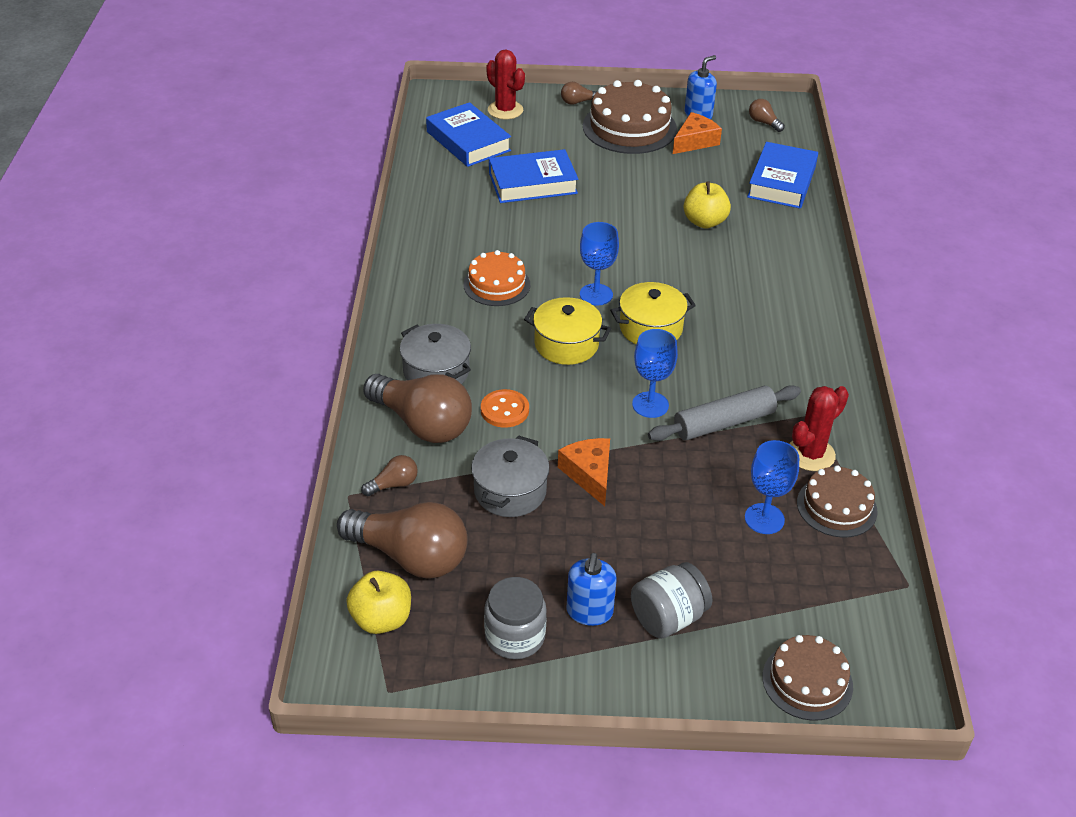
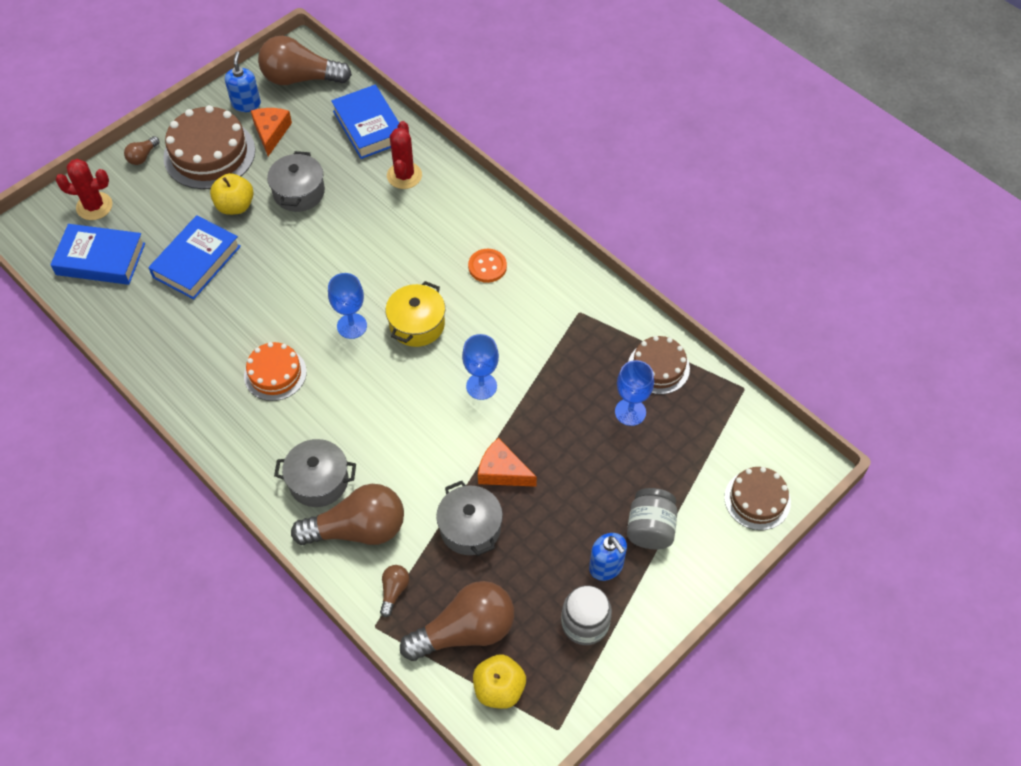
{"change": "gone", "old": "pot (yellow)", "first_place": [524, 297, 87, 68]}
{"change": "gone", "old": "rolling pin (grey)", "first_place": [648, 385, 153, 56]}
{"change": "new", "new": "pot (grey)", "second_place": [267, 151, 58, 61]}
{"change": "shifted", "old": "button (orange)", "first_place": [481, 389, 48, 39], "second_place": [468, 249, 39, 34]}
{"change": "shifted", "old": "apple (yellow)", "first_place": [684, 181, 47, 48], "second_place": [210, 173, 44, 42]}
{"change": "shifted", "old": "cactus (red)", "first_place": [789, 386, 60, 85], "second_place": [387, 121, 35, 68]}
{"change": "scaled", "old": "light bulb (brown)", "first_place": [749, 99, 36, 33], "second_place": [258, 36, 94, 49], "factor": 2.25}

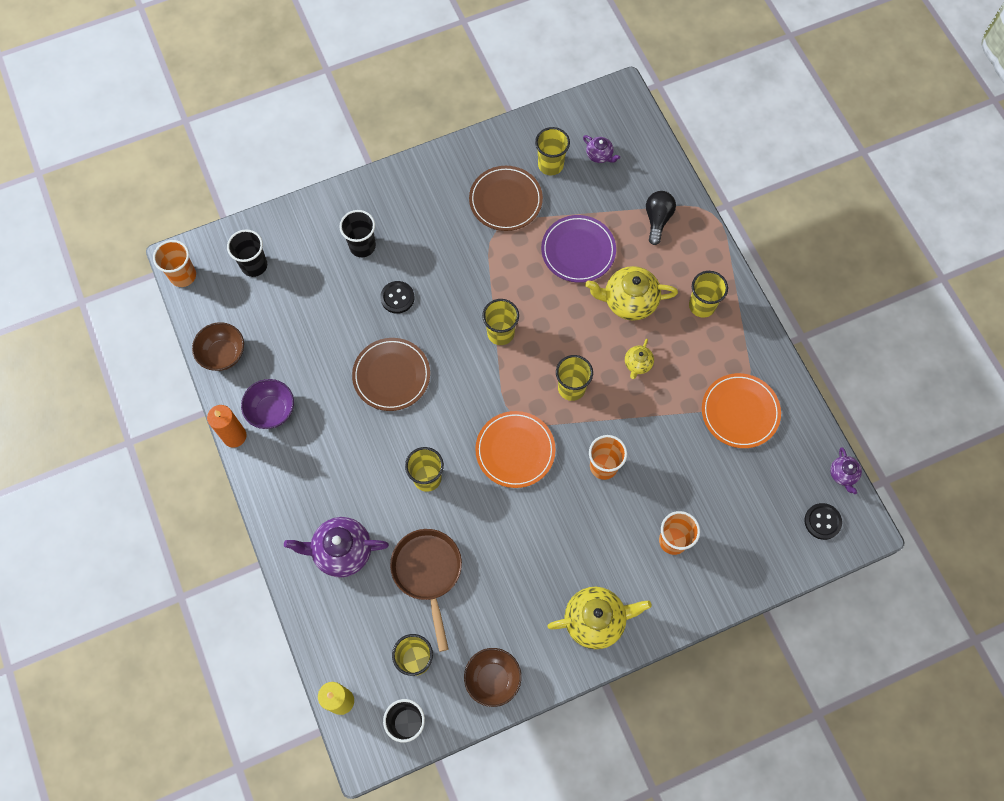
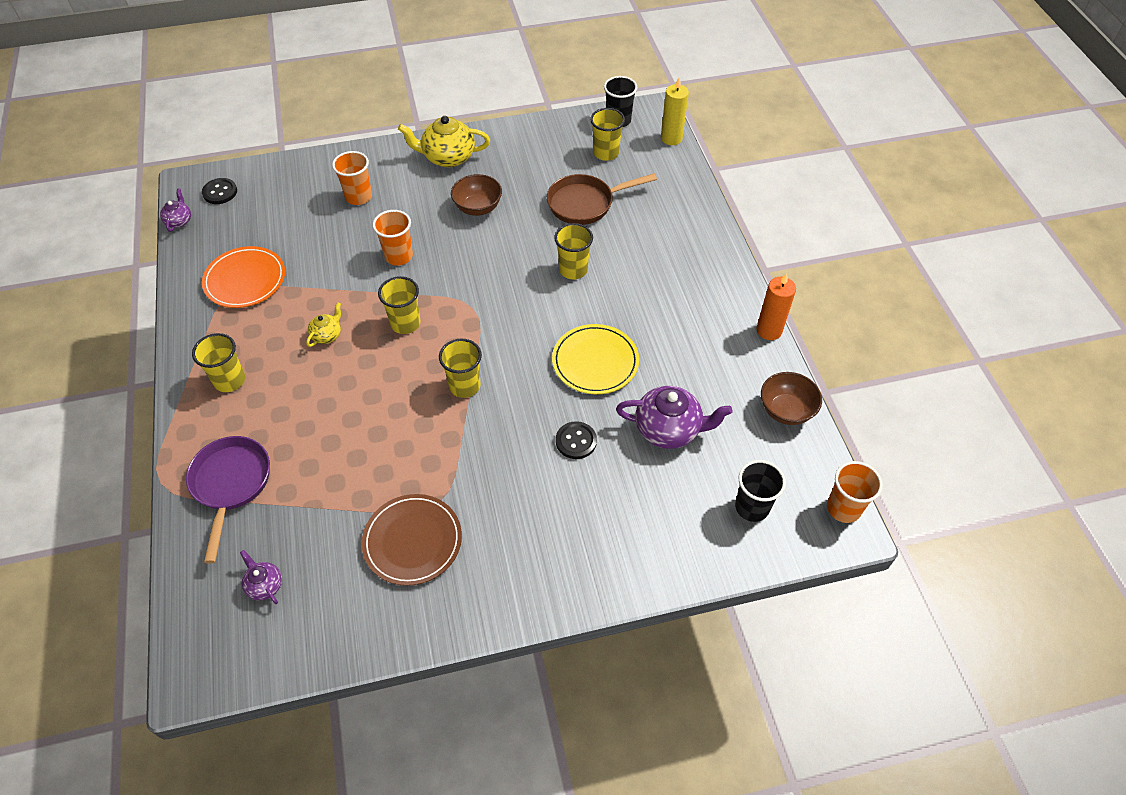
{"change": "gone", "old": "bowl (purple)", "first_place": [241, 379, 53, 50]}
{"change": "gone", "old": "cup (black)", "first_place": [339, 210, 37, 47]}
{"change": "gone", "old": "plate (orange)", "first_place": [475, 411, 81, 77]}
{"change": "gone", "old": "cup (yellow)", "first_place": [535, 127, 35, 48]}
{"change": "gone", "old": "plate (purple)", "first_place": [541, 215, 75, 68]}
{"change": "gone", "old": "teapot (yellow)", "first_place": [585, 266, 93, 55]}
{"change": "shifted", "old": "teapot (purple)", "first_place": [284, 517, 105, 60], "second_place": [616, 386, 117, 63]}
{"change": "shifted", "old": "bowl (brown)", "first_place": [464, 648, 57, 59], "second_place": [451, 174, 51, 42]}
{"change": "swapped", "old": "light bulb (black)", "new": "pan (purple)", "first_place": [646, 191, 30, 54], "second_place": [186, 436, 84, 128]}
{"change": "repainted", "old": "plate (brown)", "new": "plate (yellow)", "first_place": [352, 338, 78, 73], "second_place": [552, 324, 87, 70]}
{"change": "rotated", "old": "pan (brown)", "first_place": [390, 529, 72, 123], "second_place": [547, 174, 110, 51], "degrees": 75}

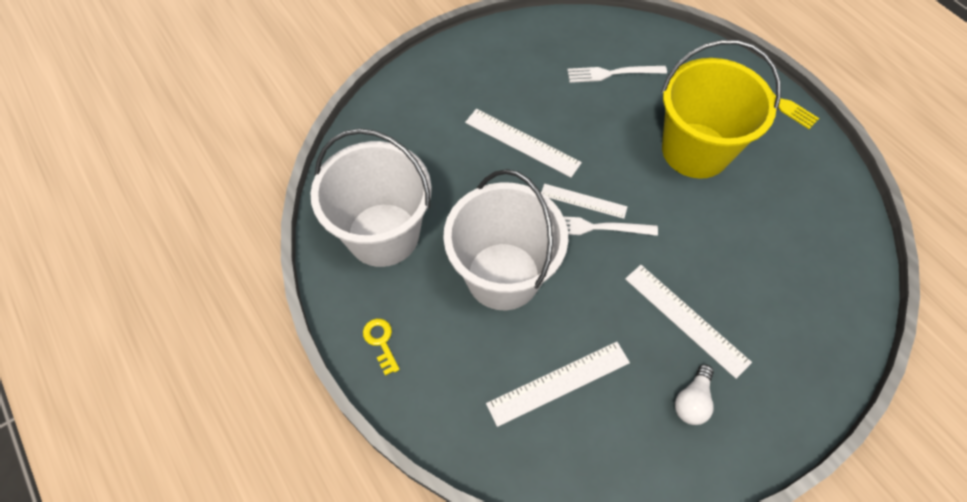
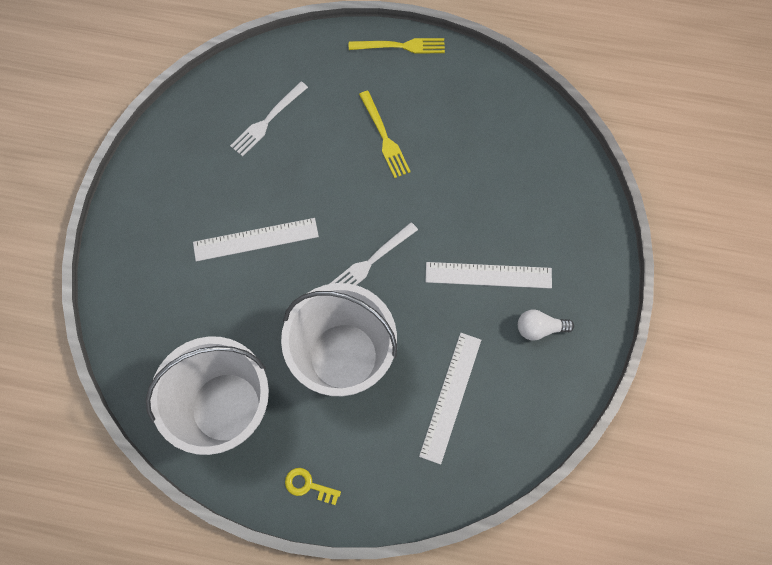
{"change": "gone", "old": "ruler (white)", "first_place": [541, 184, 87, 35]}
{"change": "swapped", "old": "bucket (yellow)", "new": "fork (yellow)", "first_place": [661, 40, 120, 139], "second_place": [359, 91, 52, 87]}
{"change": "rotated", "old": "light bulb (white)", "first_place": [675, 364, 39, 61], "second_place": [518, 310, 56, 31], "degrees": 105}

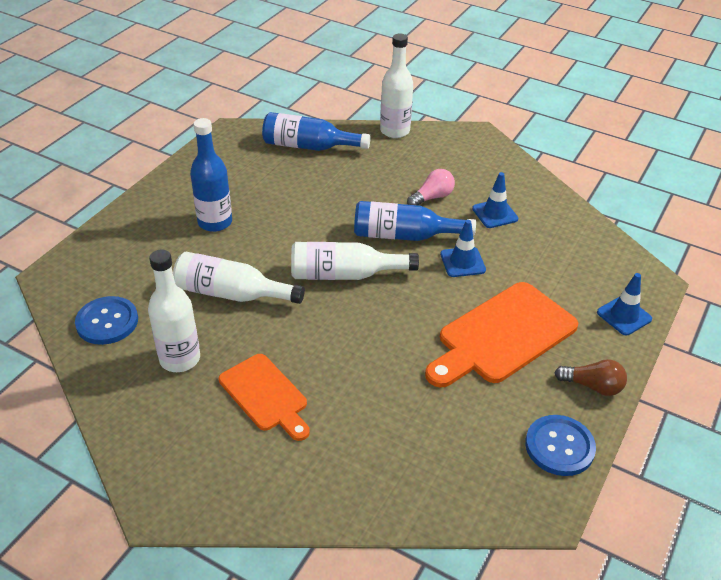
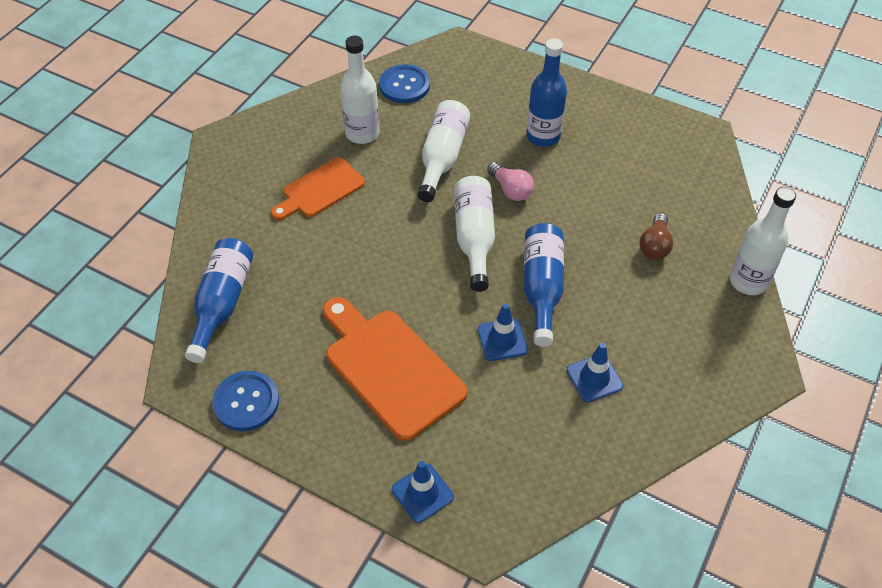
{"change": "shifted", "old": "bottle (blue)", "first_place": [262, 112, 109, 39], "second_place": [185, 238, 68, 125]}
{"change": "shifted", "old": "light bulb (pink)", "first_place": [407, 169, 48, 36], "second_place": [487, 162, 47, 39]}
{"change": "shifted", "old": "light bulb (brown)", "first_place": [555, 359, 72, 37], "second_place": [639, 213, 34, 46]}

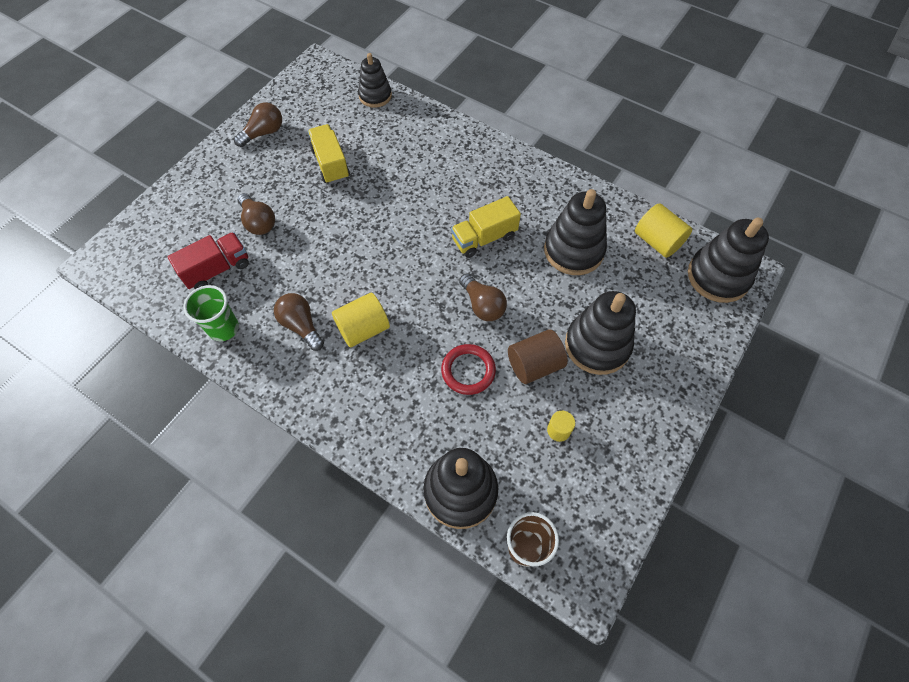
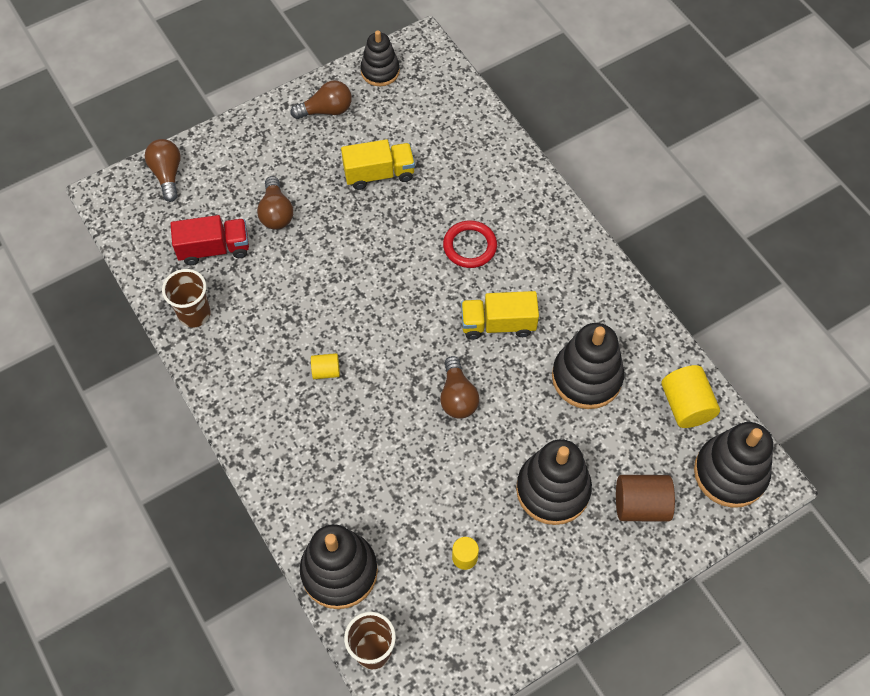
{"change": "shifted", "old": "light bulb (brown)", "first_place": [274, 293, 50, 58], "second_place": [145, 139, 36, 63]}
{"change": "shifted", "old": "stacking toy (black)", "first_place": [358, 53, 34, 55], "second_place": [360, 30, 40, 56]}
{"change": "shifted", "old": "ring (red)", "first_place": [441, 344, 55, 51], "second_place": [443, 220, 54, 48]}
{"change": "shifted", "old": "cylinder (brown)", "first_place": [508, 329, 60, 55], "second_place": [616, 475, 59, 46]}
{"change": "repainted", "old": "cup (green)", "new": "cup (brown)", "first_place": [183, 285, 56, 56], "second_place": [162, 269, 49, 59]}
{"change": "rotated", "old": "truck (yellow)", "first_place": [308, 124, 42, 60], "second_place": [341, 139, 74, 51], "degrees": 75}
{"change": "scaled", "old": "cylinder (yellow)", "first_place": [332, 293, 58, 55], "second_place": [311, 353, 29, 26], "factor": 0.56}

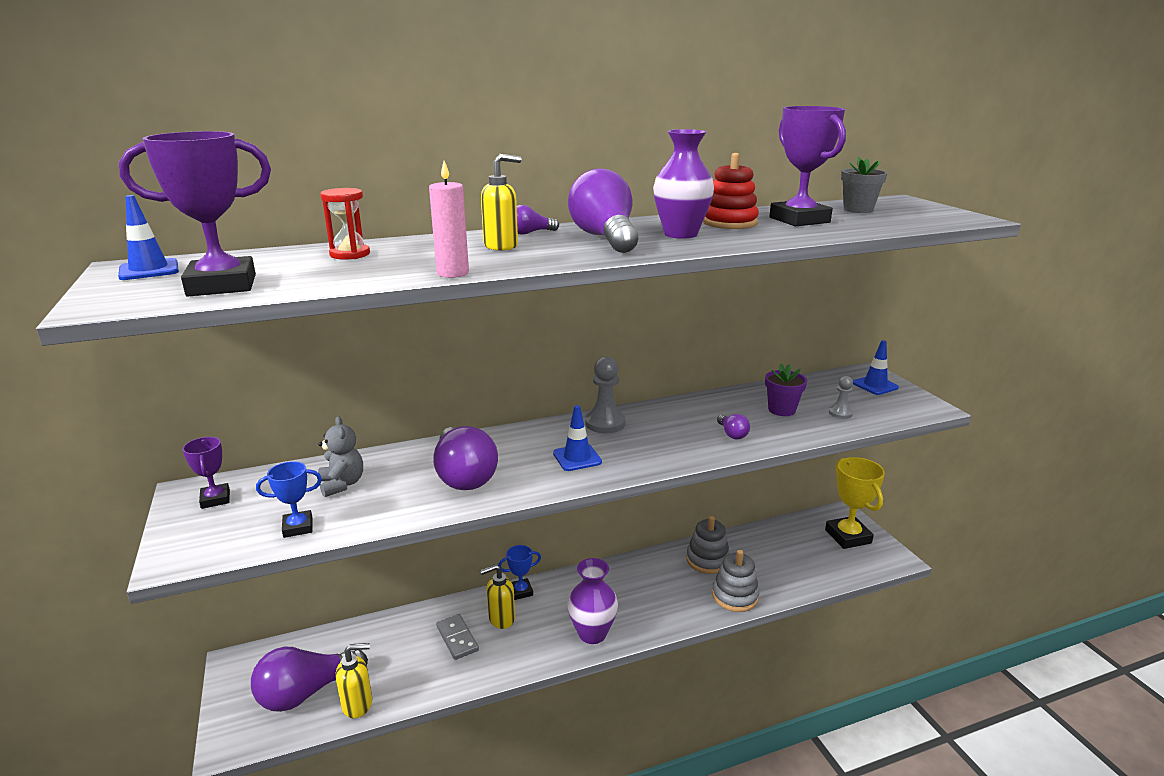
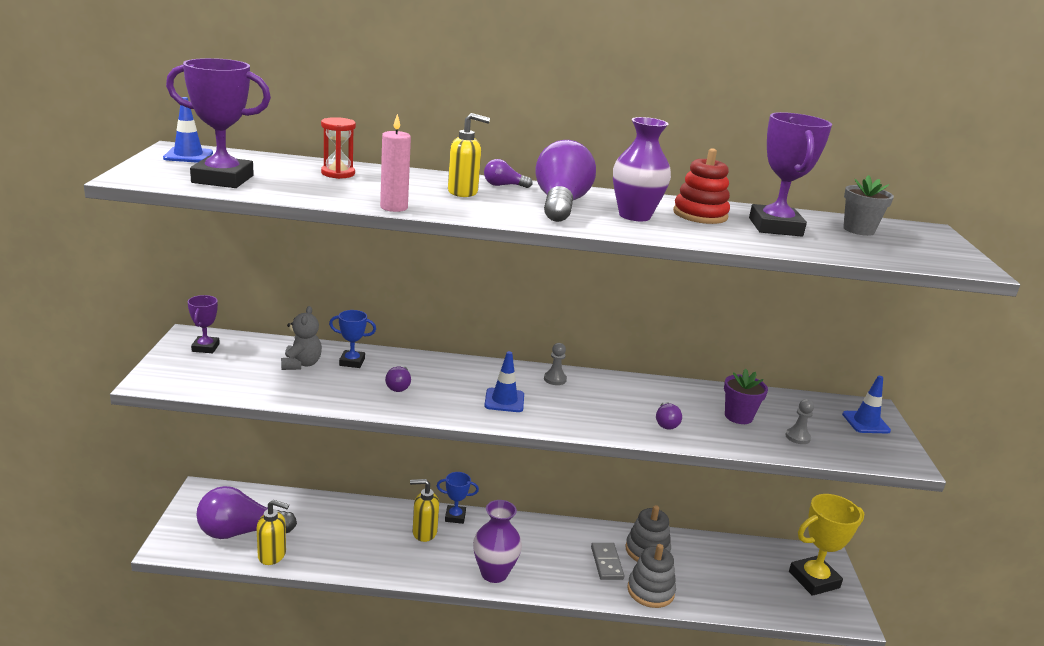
{"change": "shifted", "old": "trophy (blue)", "first_place": [256, 461, 66, 77], "second_place": [329, 310, 47, 58]}
{"change": "shifted", "old": "domino (grey)", "first_place": [436, 614, 43, 46], "second_place": [591, 543, 33, 37]}
{"change": "rotated", "old": "trophy (yellow)", "first_place": [825, 457, 60, 92], "second_place": [789, 494, 75, 102], "degrees": 60}
{"change": "scaled", "old": "light bulb (purple)", "first_place": [433, 426, 65, 64], "second_place": [385, 366, 26, 26], "factor": 0.45}
{"change": "scaled", "old": "pawn (grey)", "first_place": [585, 356, 41, 77], "second_place": [544, 343, 23, 42], "factor": 0.58}

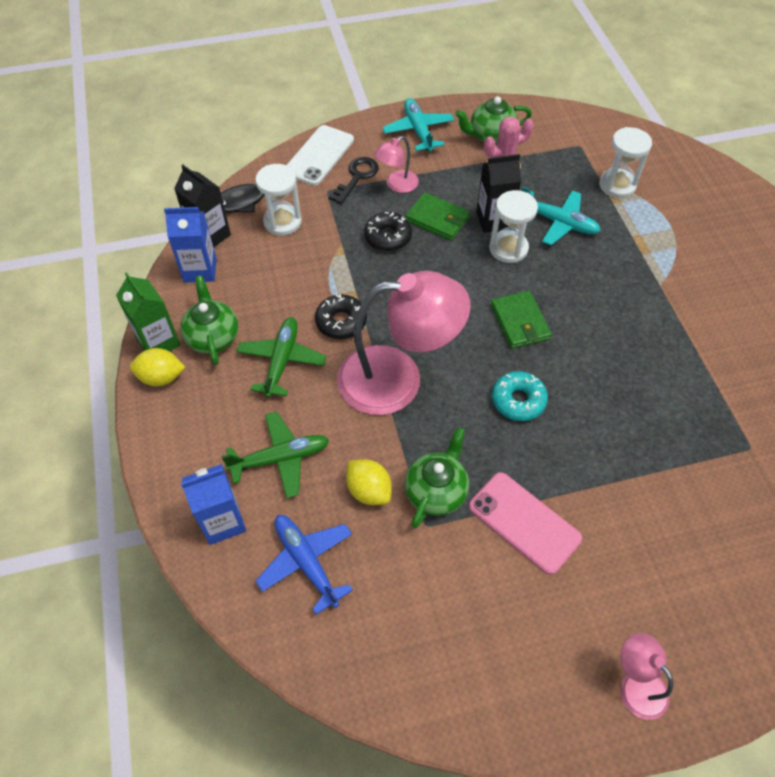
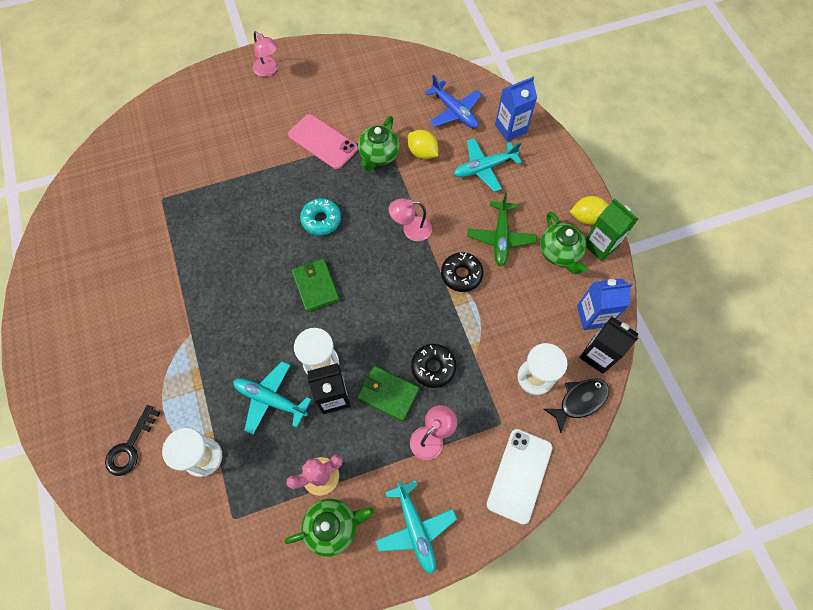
{"change": "shifted", "old": "key (black)", "first_place": [329, 157, 50, 48], "second_place": [105, 405, 56, 71]}
{"change": "repainted", "old": "plane (green)", "new": "plane (turquoise)", "first_place": [222, 412, 107, 86], "second_place": [454, 138, 68, 54]}
{"change": "scaled", "old": "lamp (pink)", "first_place": [337, 271, 134, 144], "second_place": [389, 198, 43, 43], "factor": 0.46}

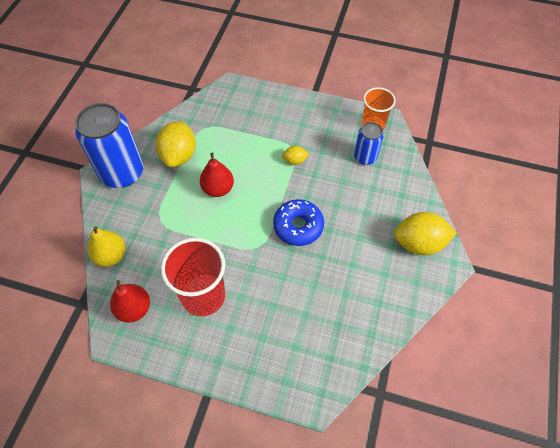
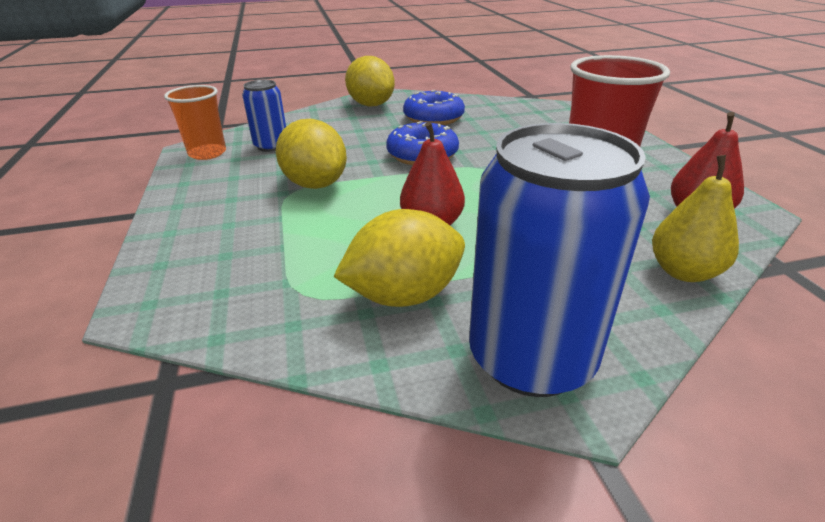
{"change": "new", "new": "donut (blue)", "second_place": [403, 90, 62, 35]}
{"change": "scaled", "old": "lemon (yellow)", "first_place": [282, 146, 27, 19], "second_place": [276, 119, 71, 70], "factor": 2.05}

